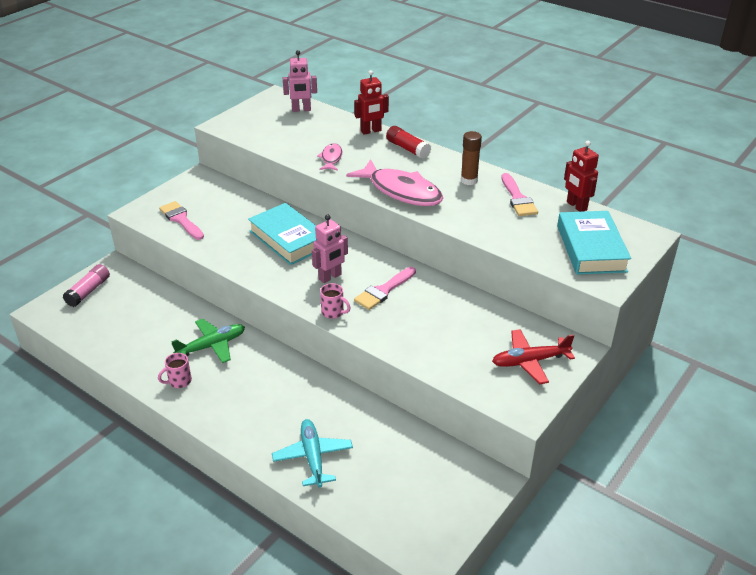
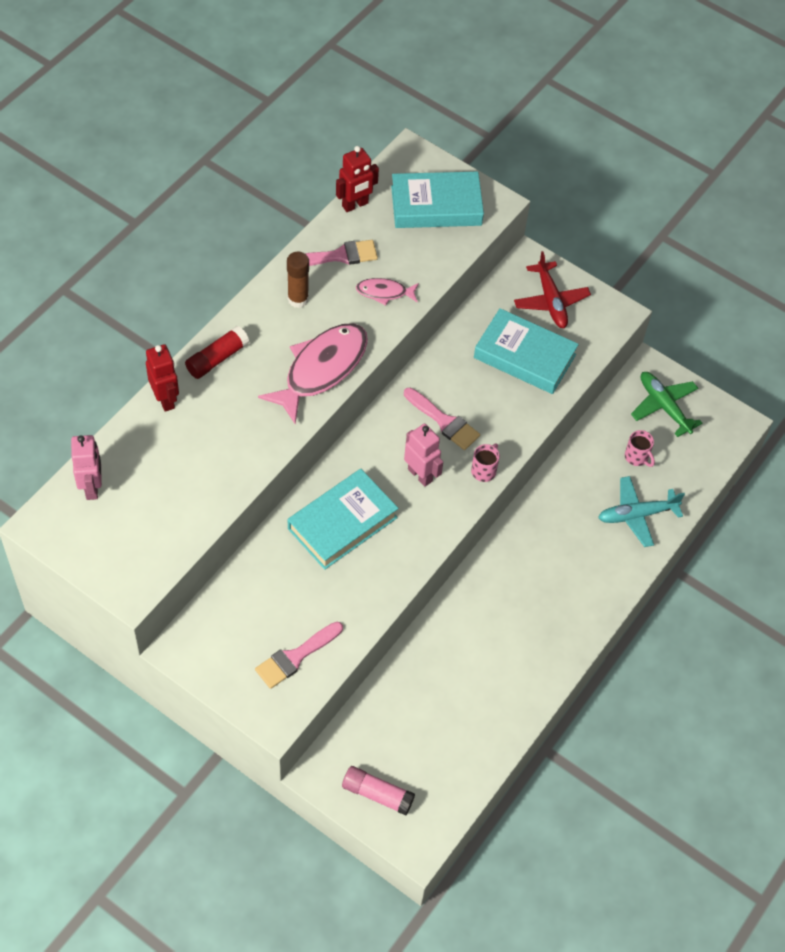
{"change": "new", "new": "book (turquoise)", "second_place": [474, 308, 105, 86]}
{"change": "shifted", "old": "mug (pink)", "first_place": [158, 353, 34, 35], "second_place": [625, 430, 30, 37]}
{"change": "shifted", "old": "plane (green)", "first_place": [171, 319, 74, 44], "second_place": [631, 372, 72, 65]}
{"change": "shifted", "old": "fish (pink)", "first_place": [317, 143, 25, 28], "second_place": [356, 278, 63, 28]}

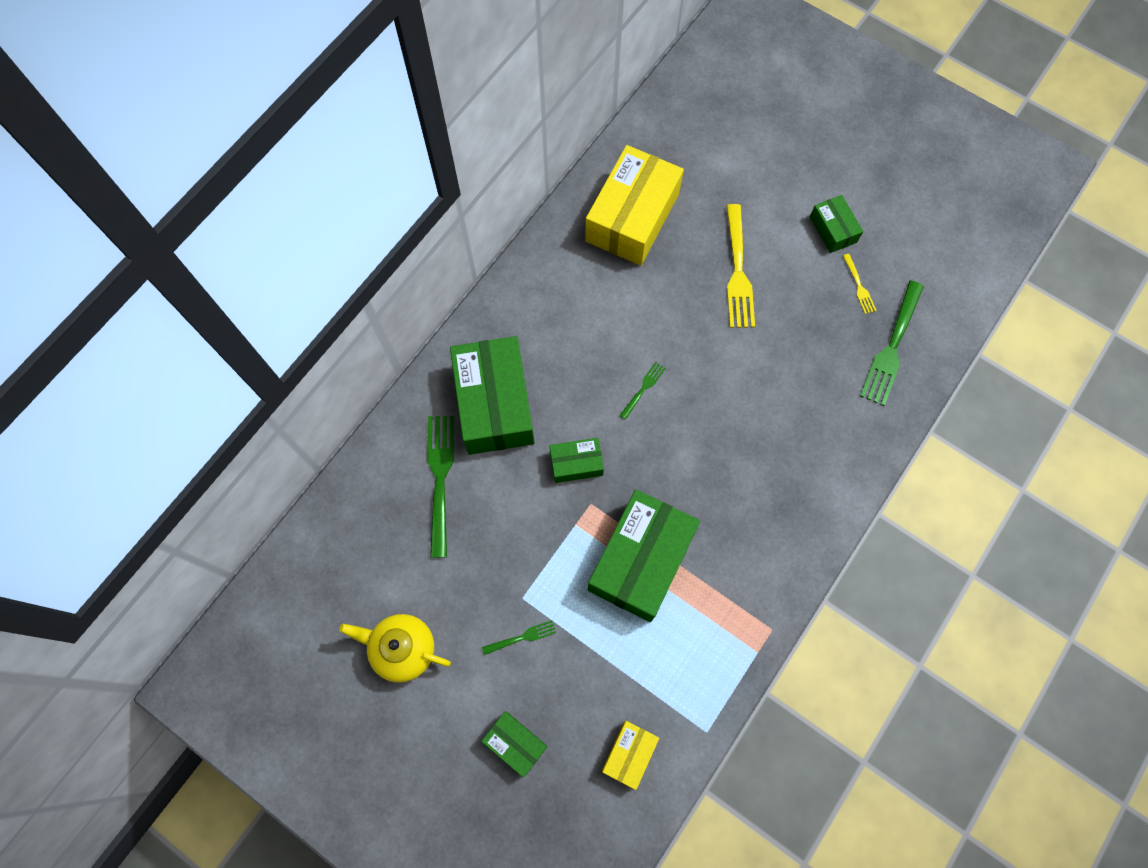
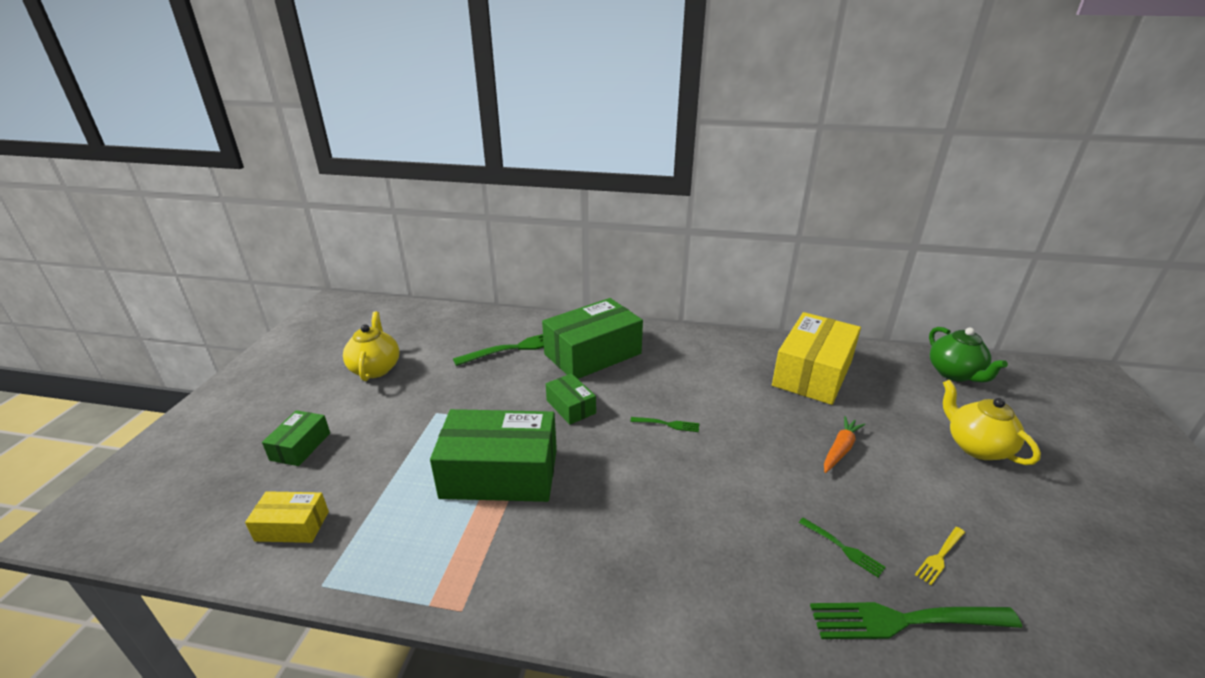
{"change": "gone", "old": "box (green)", "first_place": [810, 195, 53, 58]}
{"change": "new", "new": "teapot (green)", "second_place": [929, 327, 79, 55]}
{"change": "new", "new": "teapot (yellow)", "second_place": [943, 380, 98, 85]}
{"change": "shifted", "old": "fork (green)", "first_place": [482, 620, 74, 35], "second_place": [799, 518, 87, 60]}
{"change": "swapped", "old": "fork (yellow)", "new": "carrot (orange)", "first_place": [726, 204, 29, 124], "second_place": [824, 416, 42, 57]}
{"change": "rotated", "old": "box (yellow)", "first_place": [585, 145, 99, 121], "second_place": [772, 312, 89, 93], "degrees": -60}

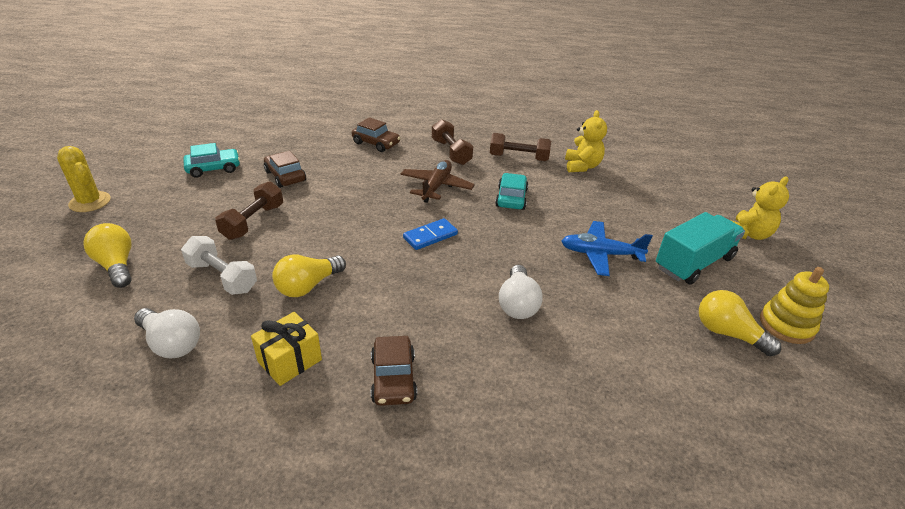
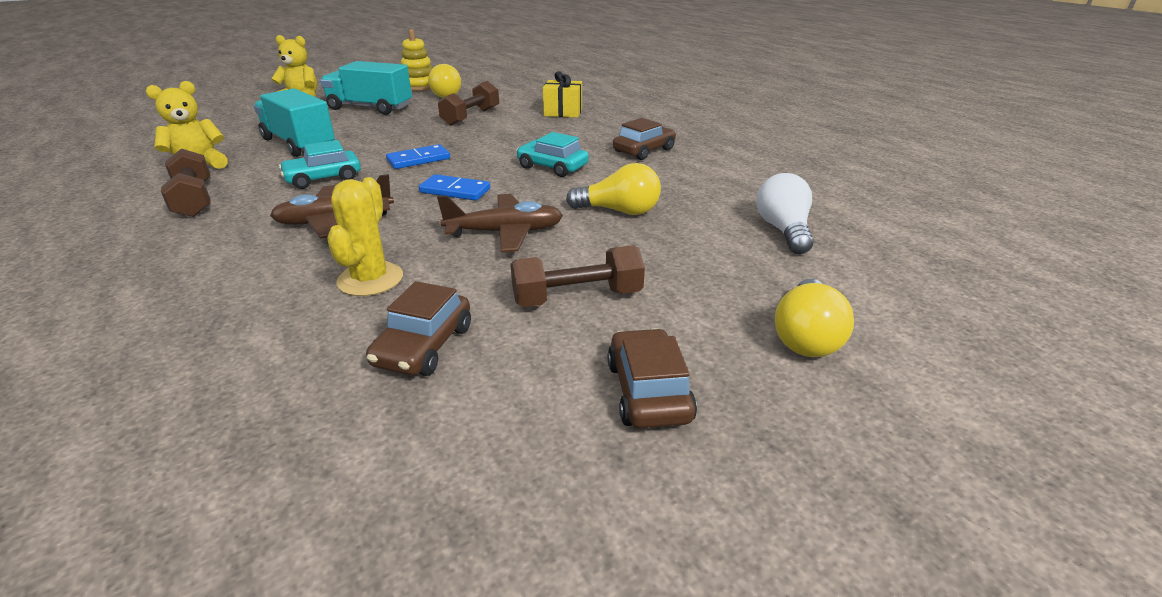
{"change": "gone", "old": "dumbbell (white)", "first_place": [181, 236, 76, 59]}
{"change": "gone", "old": "light bulb (white)", "first_place": [499, 265, 44, 54]}
{"change": "gone", "old": "plane (blue)", "first_place": [561, 221, 92, 55]}
{"change": "new", "new": "truck (turquoise)", "second_place": [254, 88, 81, 69]}
{"change": "new", "new": "domino (blue)", "second_place": [386, 144, 64, 25]}
{"change": "new", "new": "plane (brown)", "second_place": [437, 194, 126, 58]}
{"change": "shifted", "old": "cactus (yellow)", "first_place": [57, 146, 54, 66], "second_place": [327, 177, 76, 119]}
{"change": "shifted", "old": "car (turquoise)", "first_place": [183, 143, 57, 35], "second_place": [516, 132, 73, 45]}
{"change": "shifted", "old": "gift (yellow)", "first_place": [251, 312, 71, 74], "second_place": [543, 71, 39, 47]}
{"change": "shifted", "old": "car (brown)", "first_place": [352, 117, 48, 35], "second_place": [607, 328, 90, 100]}
{"change": "shifted", "old": "dumbbell (brown)", "first_place": [432, 119, 41, 46], "second_place": [438, 81, 61, 45]}

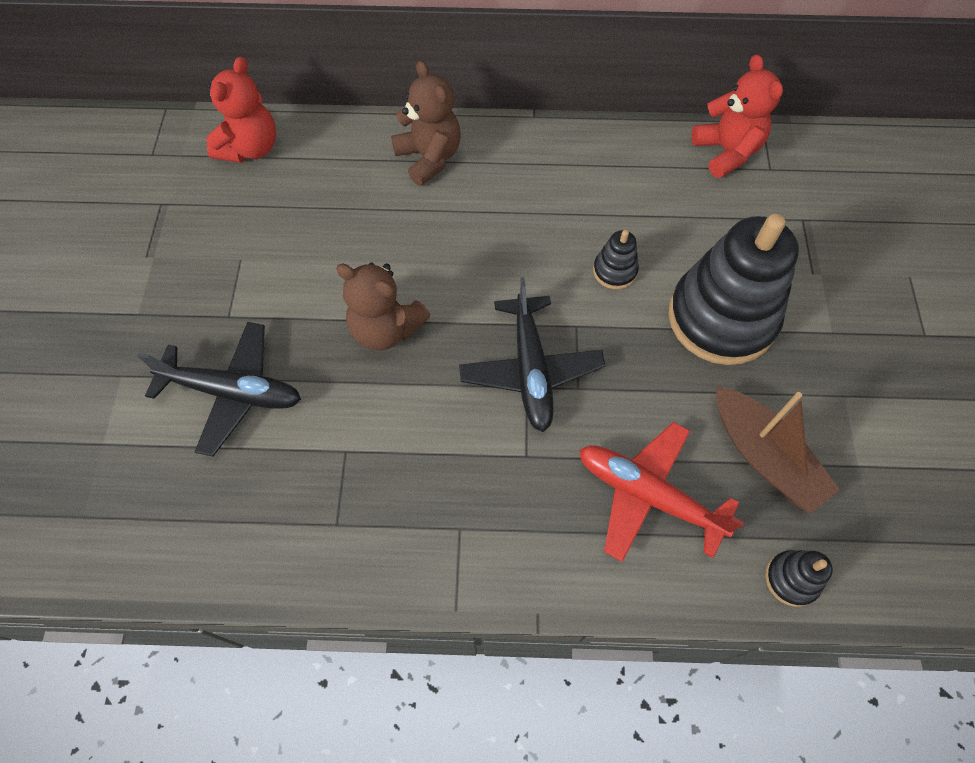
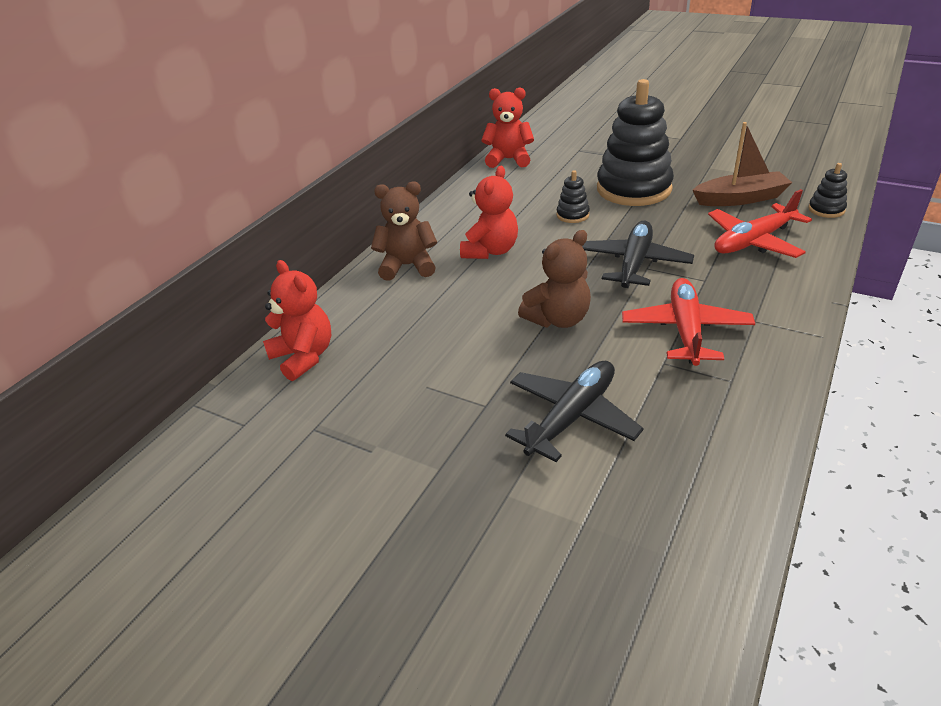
{"change": "new", "new": "teddy bear (red)", "second_place": [460, 166, 58, 93]}
{"change": "new", "new": "plane (red)", "second_place": [622, 278, 133, 88]}
{"change": "rotated", "old": "plane (black)", "first_place": [459, 277, 147, 155], "second_place": [582, 221, 112, 67], "degrees": -90}

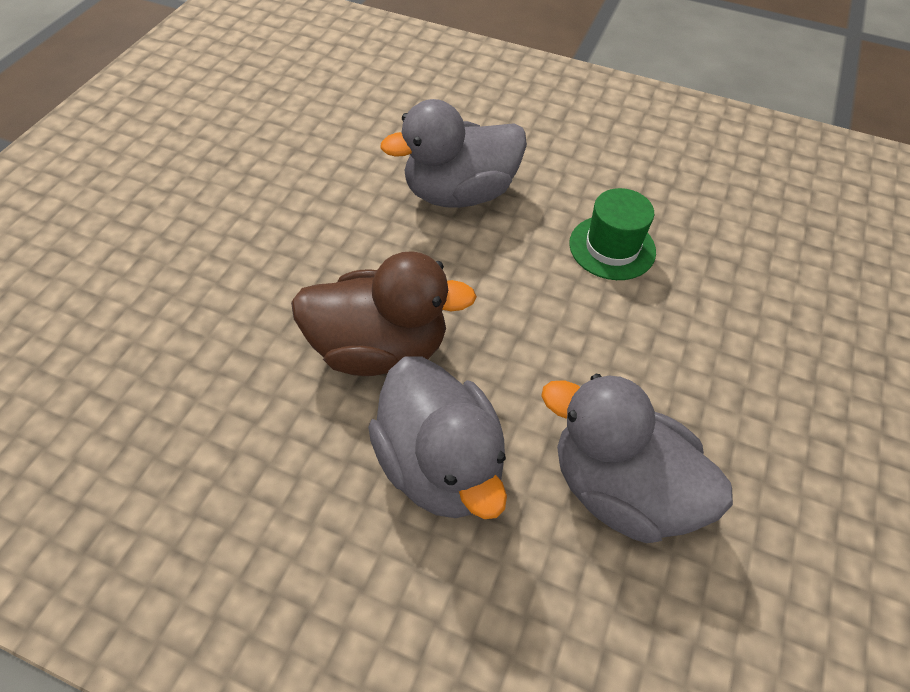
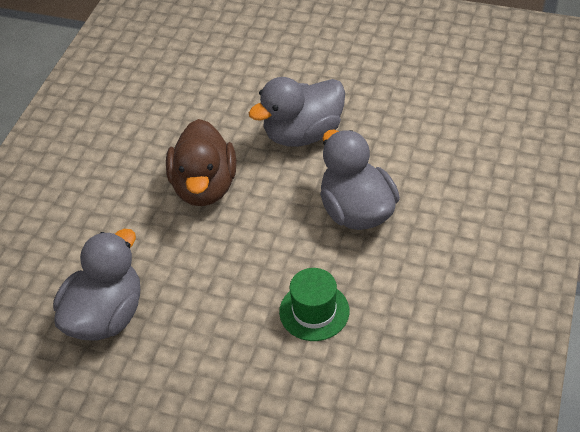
{"change": "shifted", "old": "duck (grey)", "first_place": [368, 356, 139, 163], "second_place": [249, 77, 96, 70]}

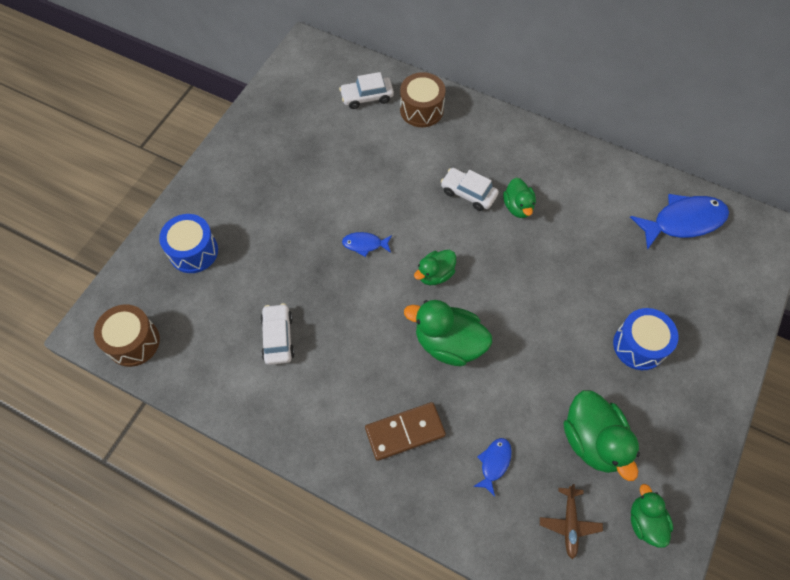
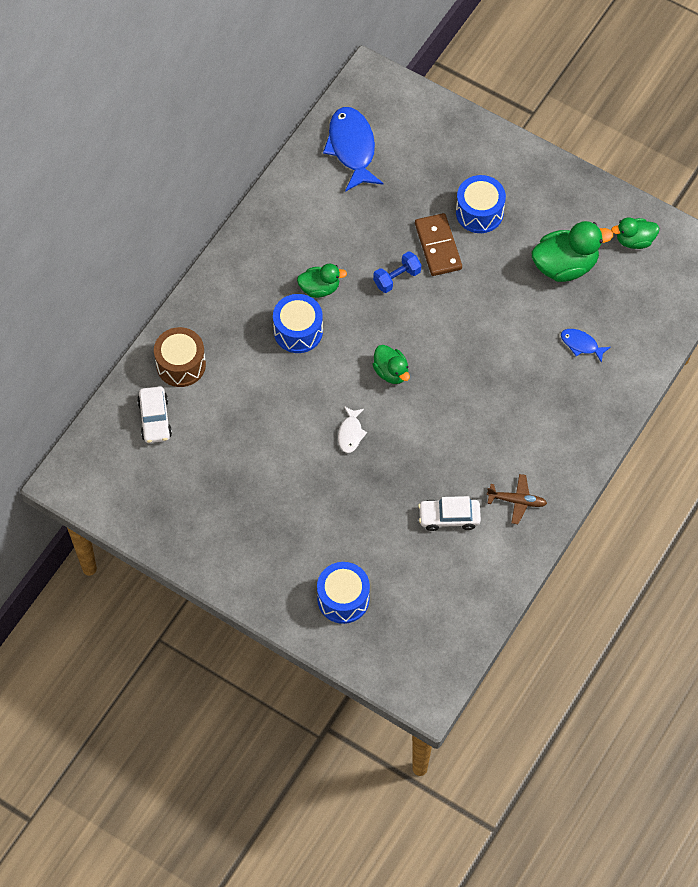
{"change": "gone", "old": "drum (brown)", "first_place": [94, 304, 66, 63]}
{"change": "gone", "old": "duck (green)", "first_place": [404, 300, 88, 66]}
{"change": "new", "new": "dumbbell (blue)", "second_place": [373, 251, 48, 42]}
{"change": "shifted", "old": "domino (brown)", "first_place": [365, 402, 81, 59], "second_place": [415, 213, 47, 63]}
{"change": "shifted", "old": "plane (brown)", "first_place": [540, 484, 63, 75], "second_place": [487, 474, 60, 50]}
{"change": "swapped", "old": "car (white)", "new": "drum (blue)", "first_place": [441, 168, 58, 43], "second_place": [273, 294, 50, 59]}
{"change": "repainted", "old": "fish (blue)", "new": "fish (white)", "first_place": [342, 232, 50, 25], "second_place": [338, 406, 29, 47]}

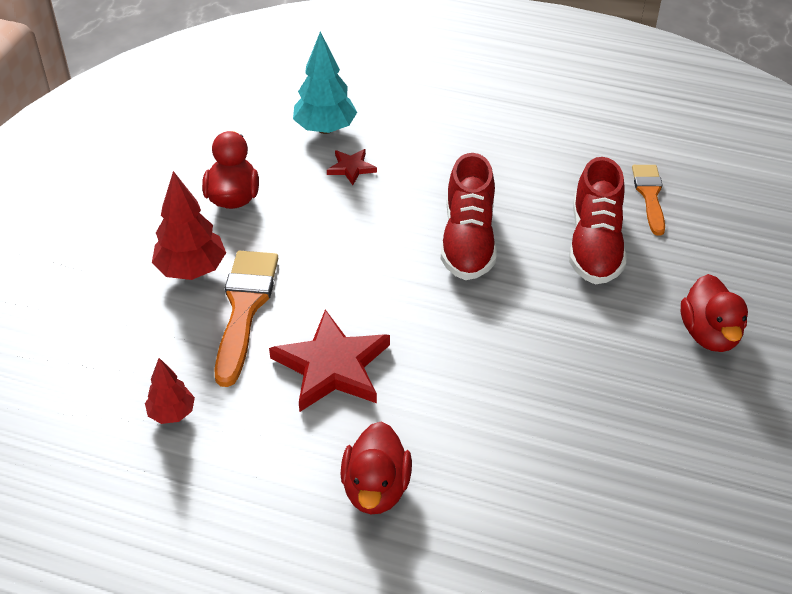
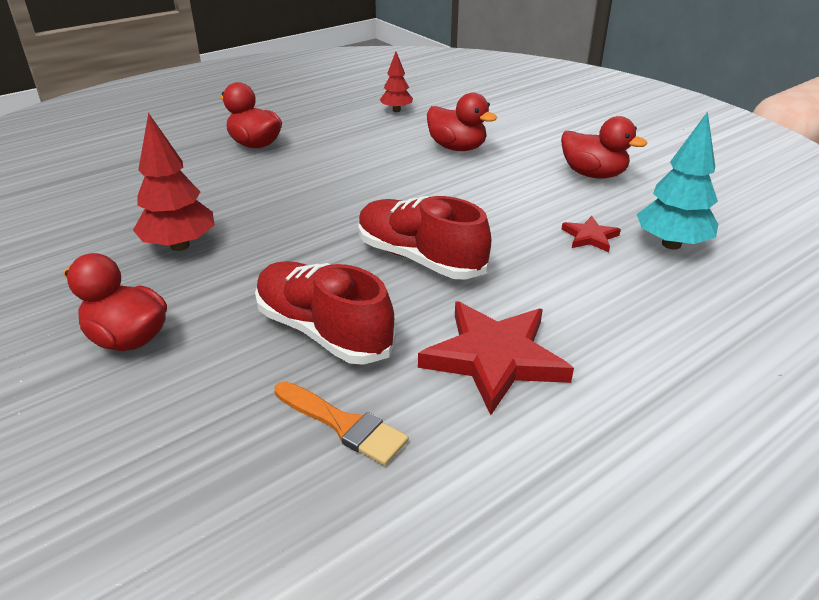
{"change": "shifted", "old": "tree (red)", "first_place": [152, 171, 74, 109], "second_place": [133, 113, 82, 138]}
{"change": "shifted", "old": "star (red)", "first_place": [269, 309, 121, 103], "second_place": [418, 301, 156, 114]}
{"change": "swapped", "old": "brush (orange)", "new": "duck (red)", "first_place": [214, 251, 64, 136], "second_place": [427, 93, 70, 58]}

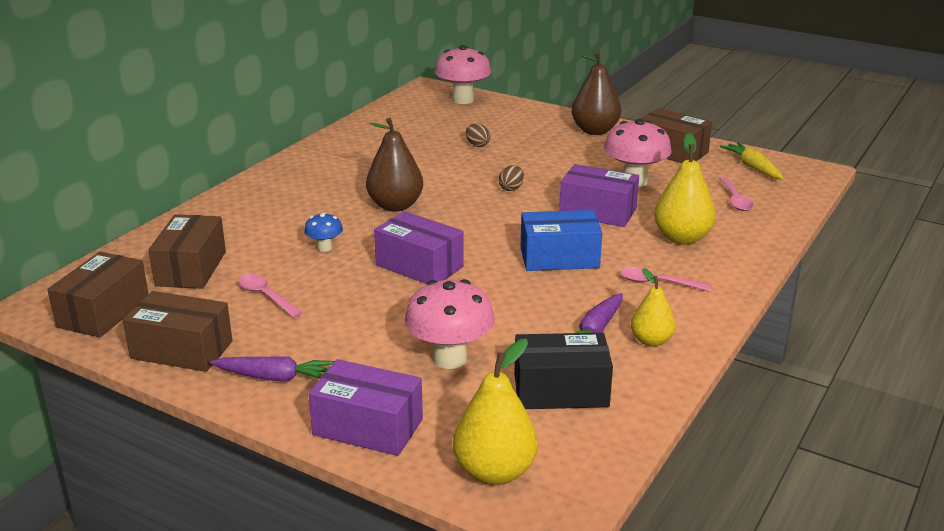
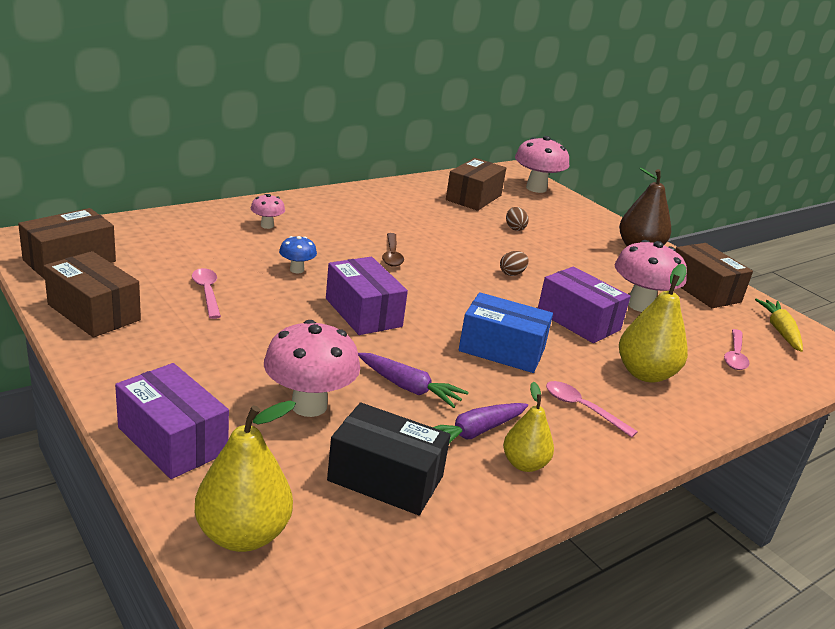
{"change": "new", "new": "mushroom (pink)", "second_place": [251, 194, 34, 35]}
{"change": "shifted", "old": "box (brown)", "first_place": [148, 214, 78, 75], "second_place": [446, 158, 60, 53]}
{"change": "shifted", "old": "carrot (purple)", "first_place": [210, 356, 125, 26], "second_place": [358, 353, 111, 55]}
{"change": "swapped", "old": "pear (brown)", "new": "spoon (brown)", "first_place": [366, 118, 57, 94], "second_place": [382, 233, 22, 34]}

